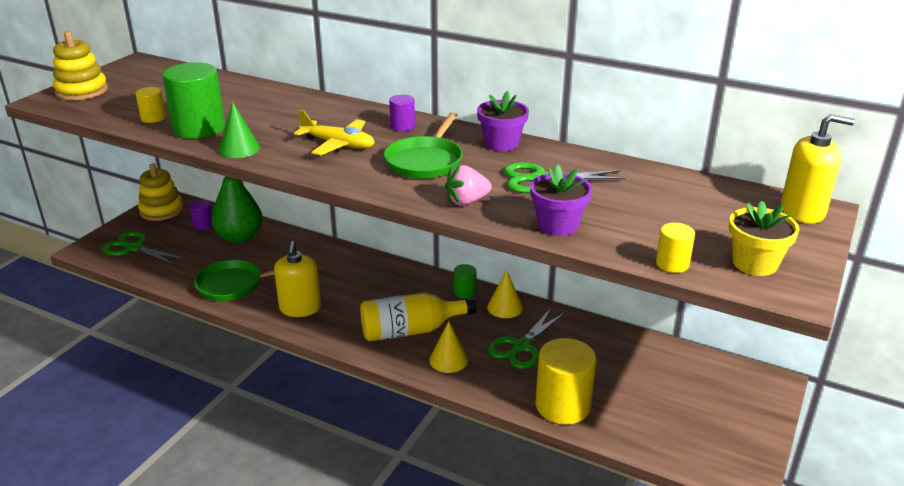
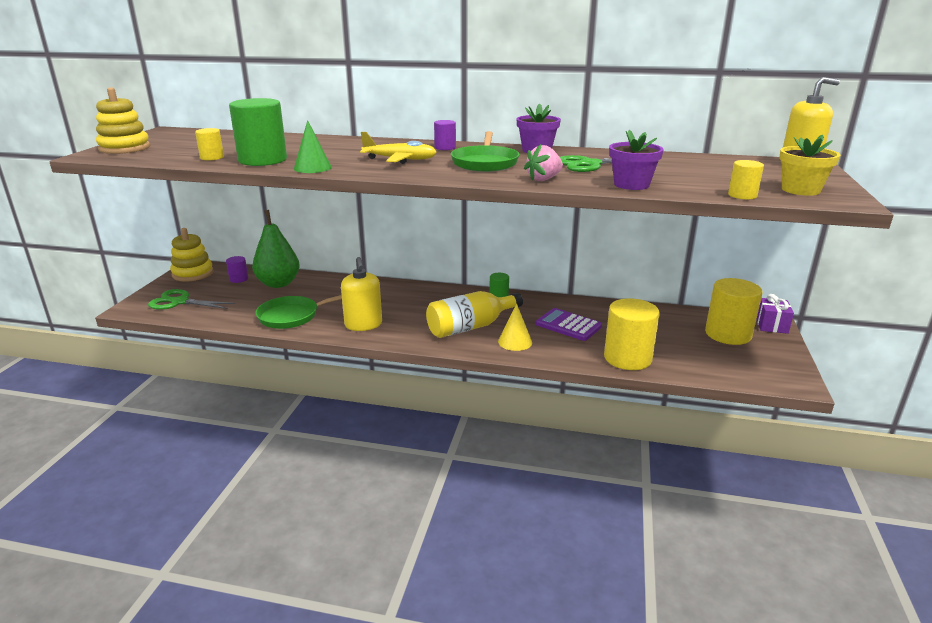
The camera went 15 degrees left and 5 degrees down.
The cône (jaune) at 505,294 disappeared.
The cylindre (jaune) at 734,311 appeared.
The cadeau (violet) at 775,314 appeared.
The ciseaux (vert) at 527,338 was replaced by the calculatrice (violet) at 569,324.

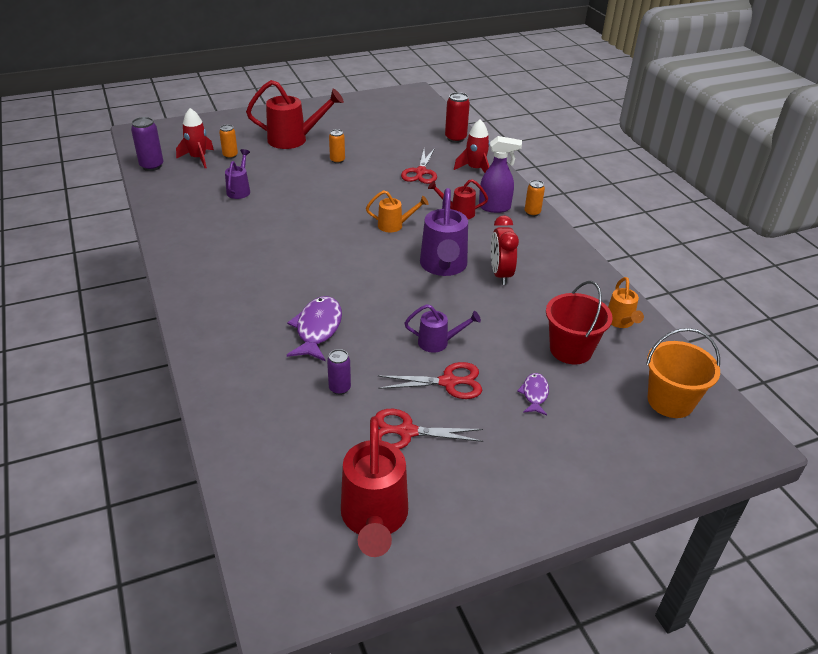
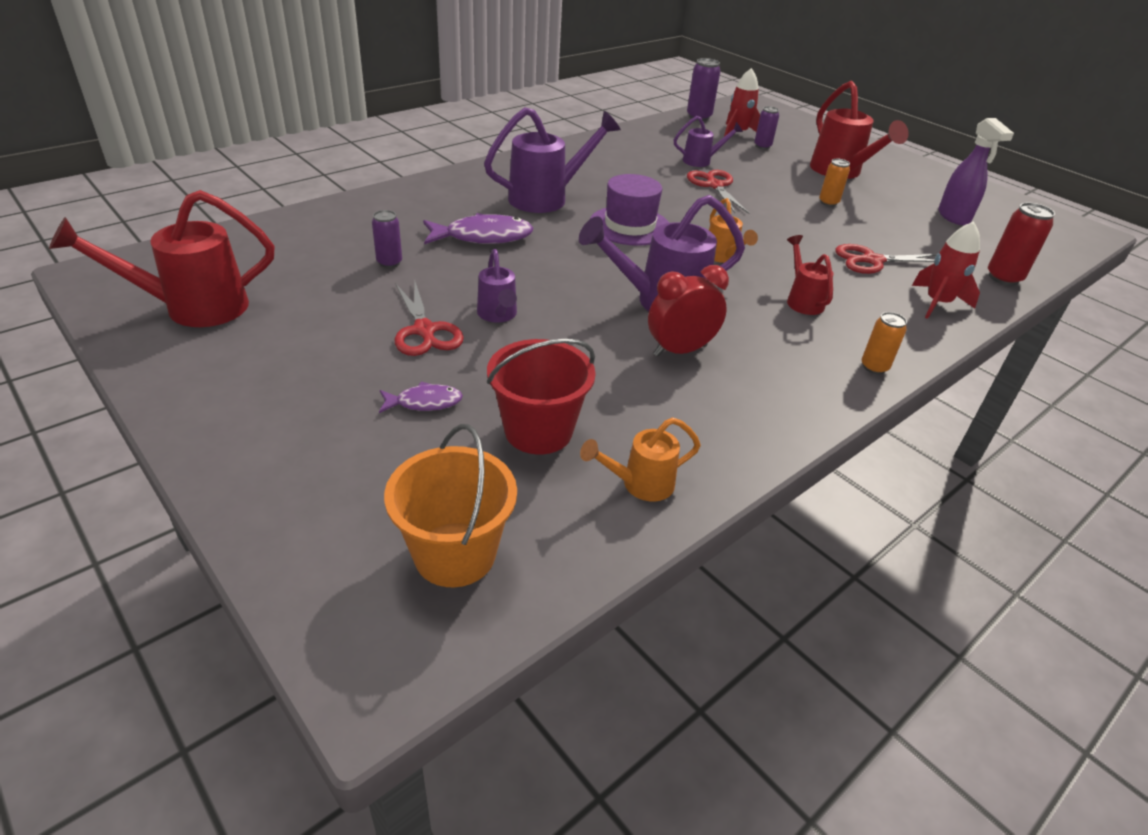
The camera went 70 degrees right and 0 degrees up.
The arrosoir (violet) at 552,160 appeared.
The chapeau (violet) at 629,210 appeared.
The ciseaux (rouge) moved from 429,429 to 718,192.
The vaporisateur (violet) moved from 500,174 to 976,171.
The canette (orange) at 228,142 became the canette (violet) at 766,127.

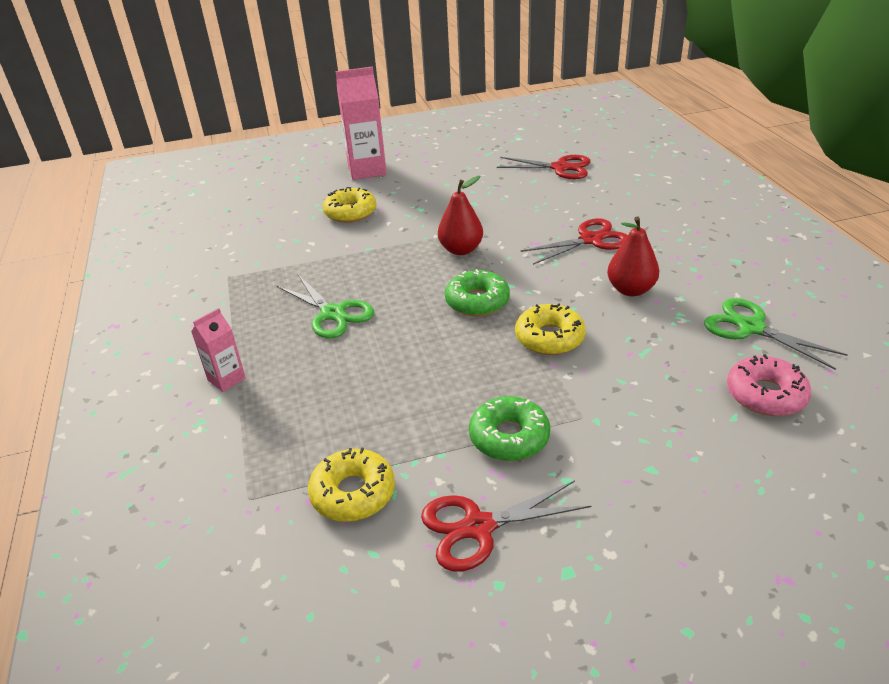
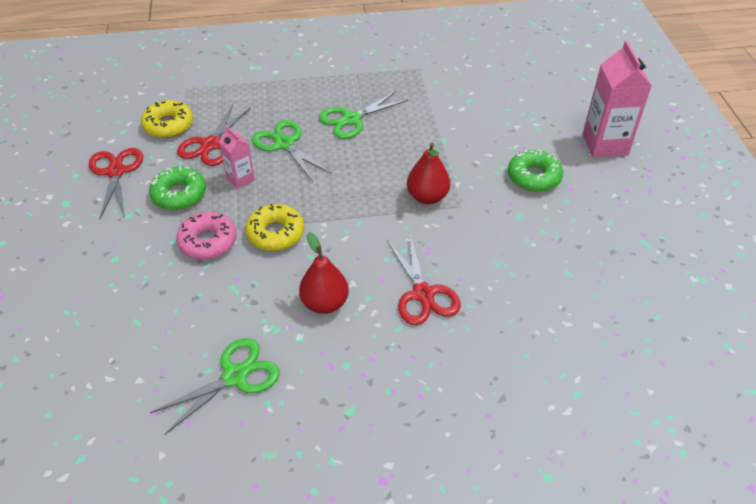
The camera went 95 degrees right and 10 degrees up.
The beignet (jaune) at 350,205 disappeared.
The ciseaux (vert) at 292,150 appeared.
The brique de lait (rose) moved from 218,350 to 237,157.
The beignet (vert) moved from 477,292 to 535,170.
The ciseaux (rouge) moved from 544,167 to 214,135.
The beignet (rose) moved from 769,385 to 206,236.

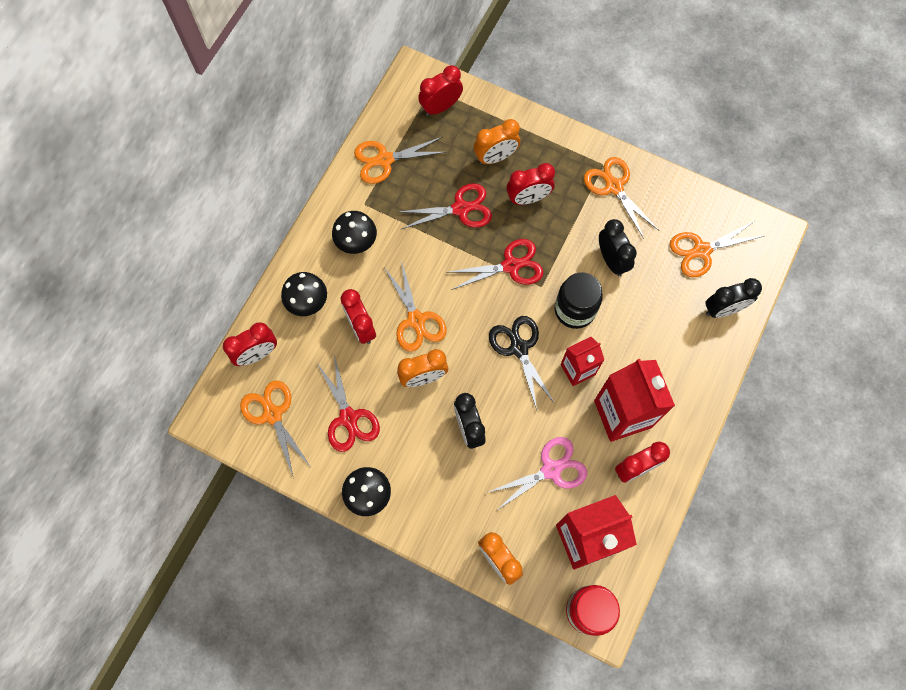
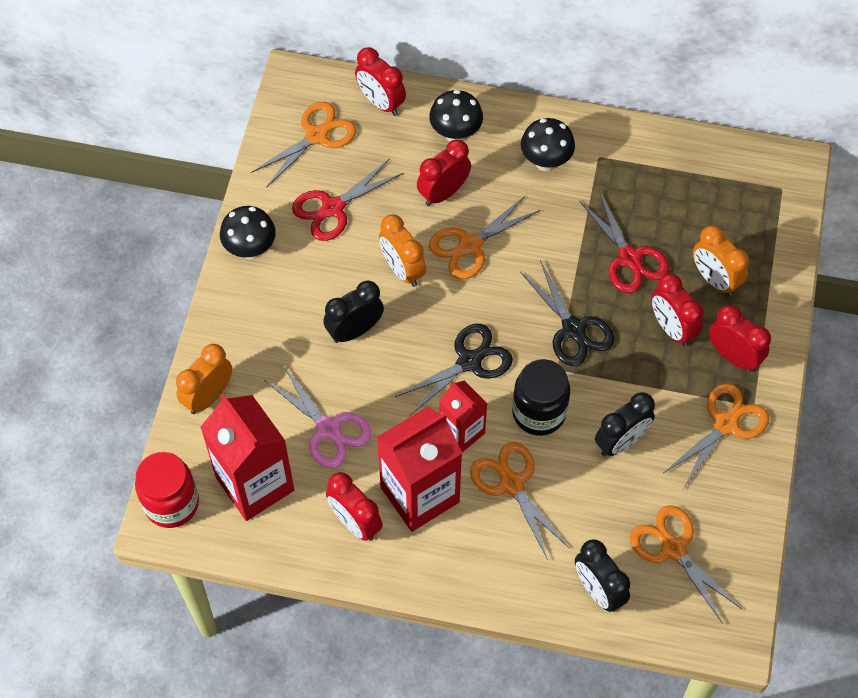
The camera went 75 degrees right and 10 degrees down.
The ciseaux (orange) moved from 400,160 to 520,501.
The réveil (rouge) moved from 440,90 to 740,338.
The ciseaux (rouge) at 496,264 became the ciseaux (noir) at 567,313.

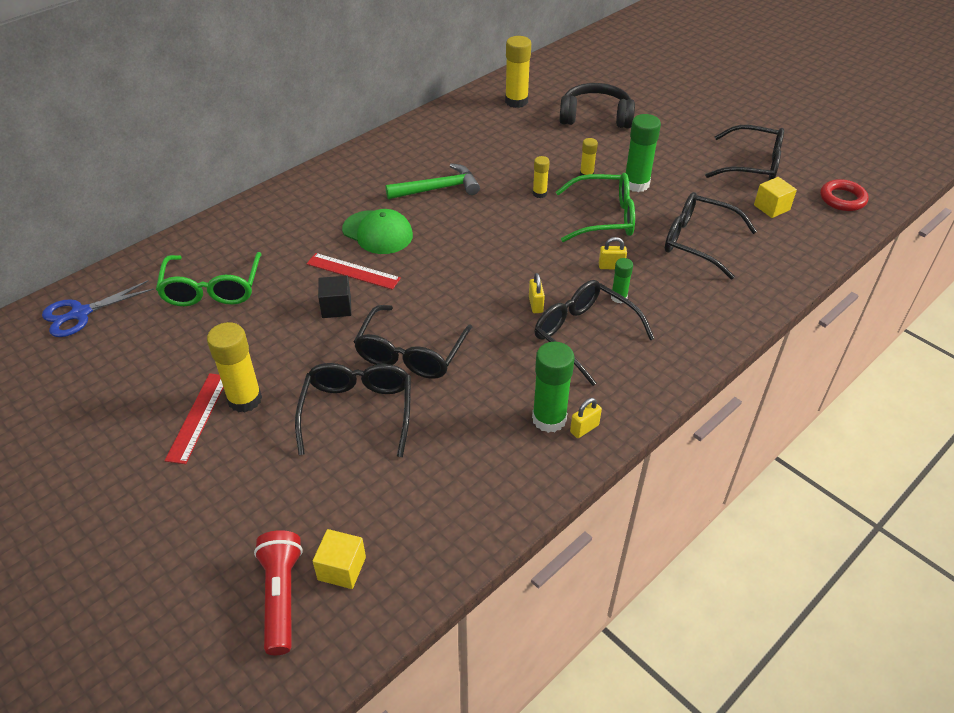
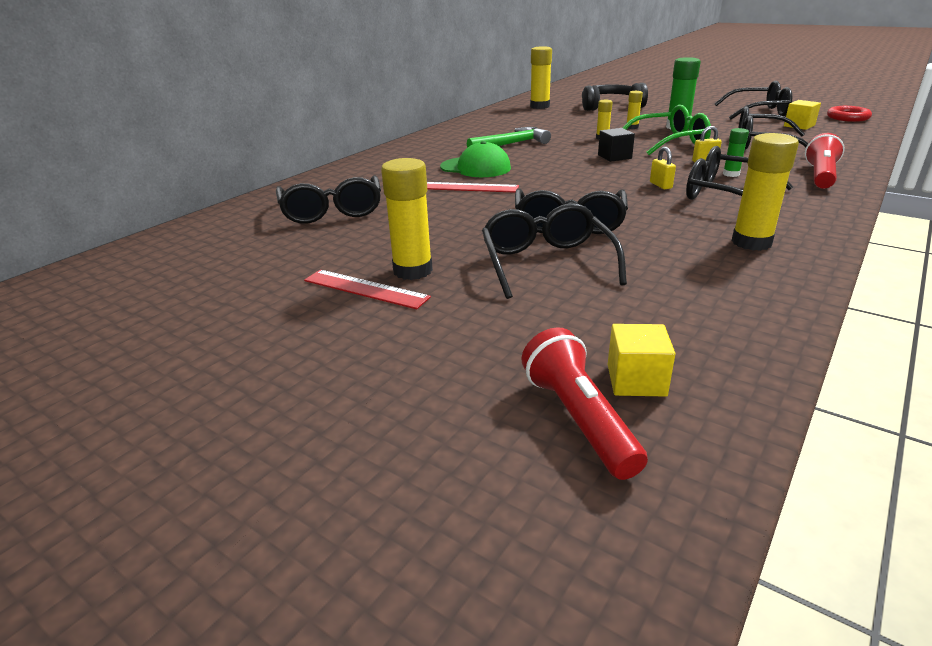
The camera went 10 degrees left and 15 degrees down.
The ciseaux (bleu) at 98,308 disappeared.
The cadenas (jaune) at 586,418 disappeared.
The lampe de poche (rouge) at 825,161 appeared.
The cube (noir) moved from 334,297 to 616,145.
The lunettes (vert) at 209,279 became the lunettes (noir) at 328,199.
The bâton de colle (vert) at 553,387 became the bâton de colle (jaune) at 765,192.
The règle (rouge) at 194,418 turned 60 degrees counterclockwise.

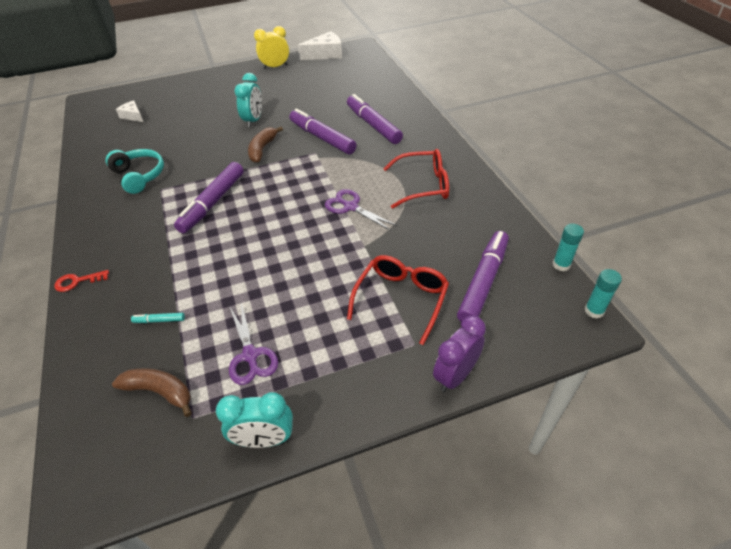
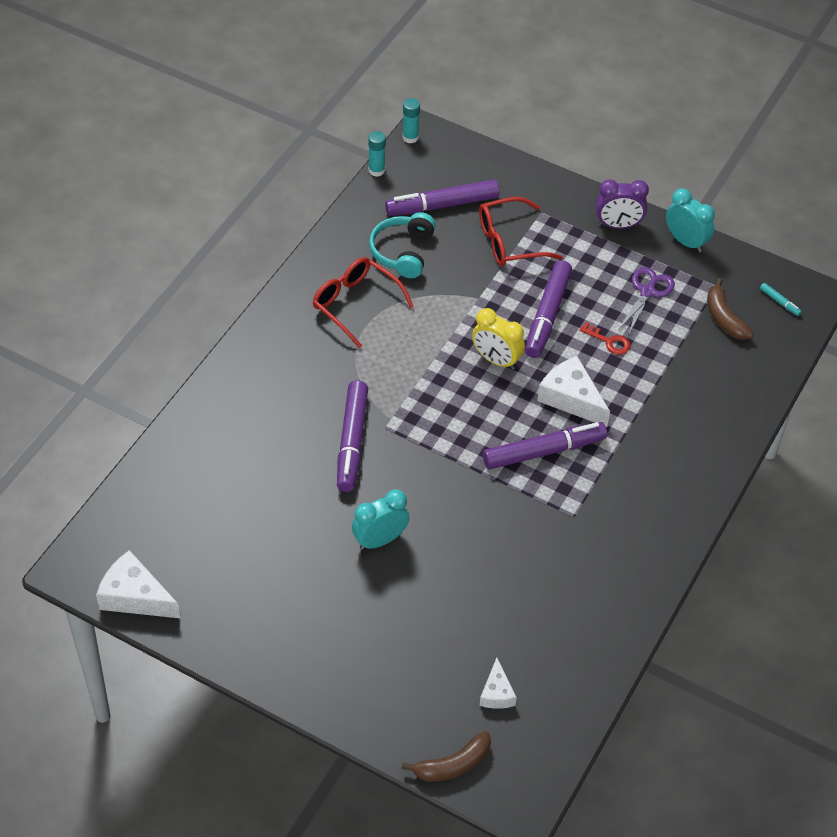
The camera went 135 degrees left and 5 degrees up.
The ciseaux (violet) at 361,210 disappeared.
The fromage (blanc) at 573,391 appeared.
The clé (rouge) moved from 81,281 to 605,338.
The casque audio (turquoise) moved from 134,171 to 402,245.
The feutre (turquoise) moved from 158,318 to 781,299.
The banane (marron) moved from 265,145 to 446,756.
The réveil (jaune) moved from 271,47 to 498,339.
The feutre (violet) moved from 375,119 to 548,309.
The réveil (violet) moved from 459,354 to 622,204.

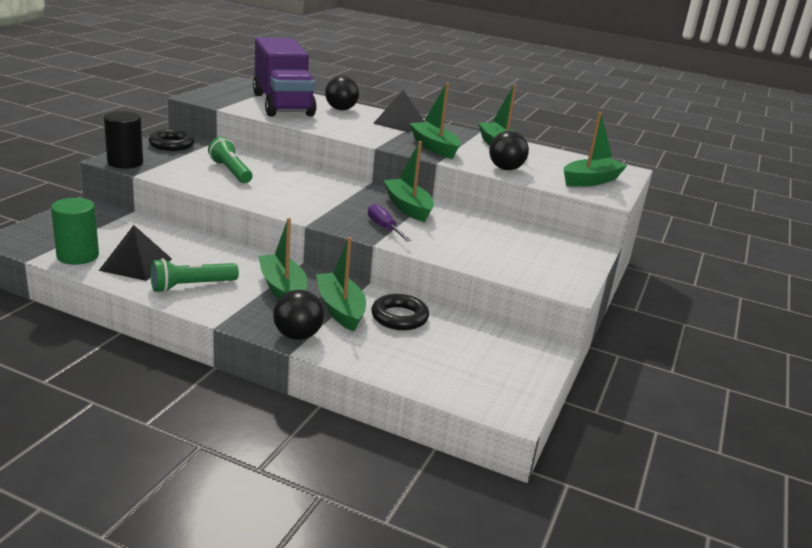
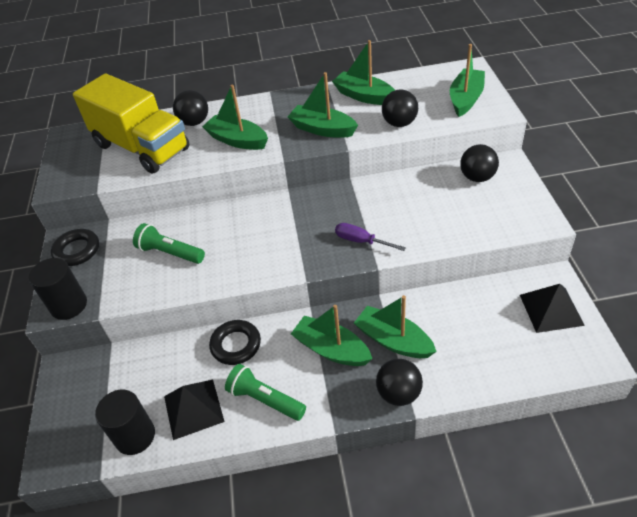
The camera went 25 degrees left and 20 degrees up.
The balle (noir) at 479,163 appeared.
The anneau (noir) moved from 400,312 to 235,342.
The pyramide (noir) moved from 399,111 to 552,308.
The bateau (vert) moved from 408,181 to 235,117.
The cylindre (vert) at 75,231 became the cylindre (noir) at 125,422.
The camion (violet) at 285,77 became the camion (jaune) at 131,123.
The lampe de poche (vert) at 194,275 turned 90 degrees clockwise.

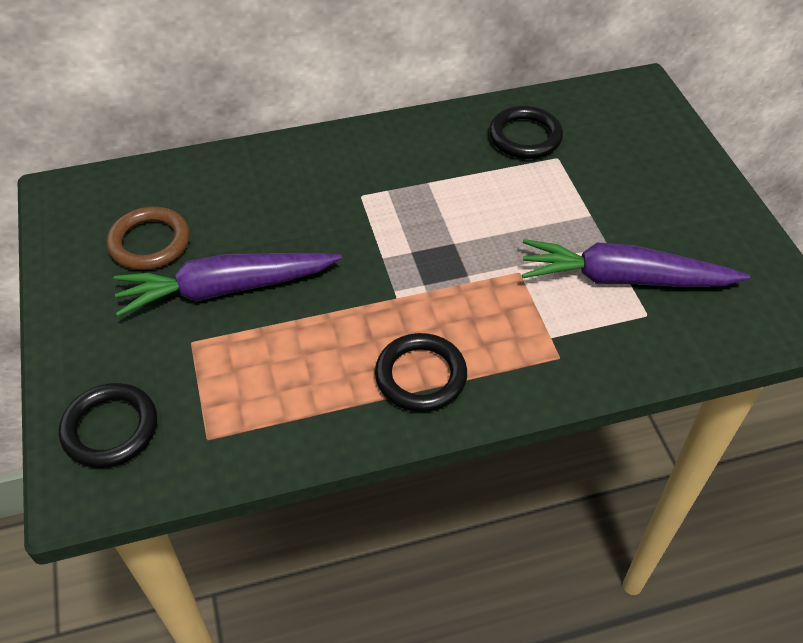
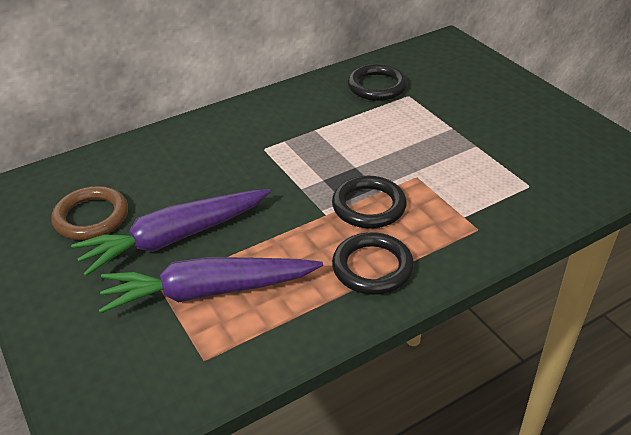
The camera went 15 degrees left and 10 degrees down.
The anneau (noir) moved from 108,425 to 369,202.
The carotte (violet) moved from 636,263 to 211,285.

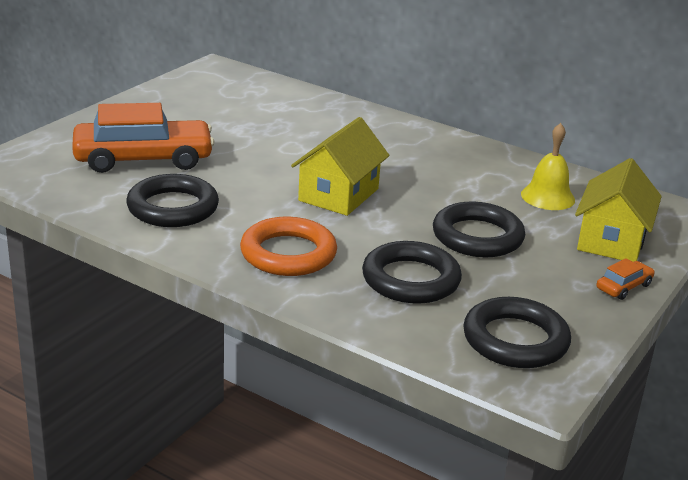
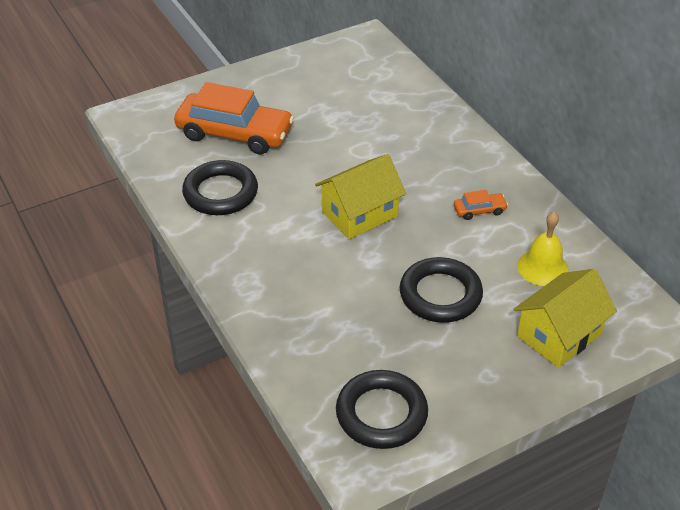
The camera went 30 degrees right and 15 degrees up.
The anneau (orange) at 288,246 disappeared.
The anneau (noir) at 412,272 disappeared.
The voiture (orange) moved from 626,279 to 481,205.

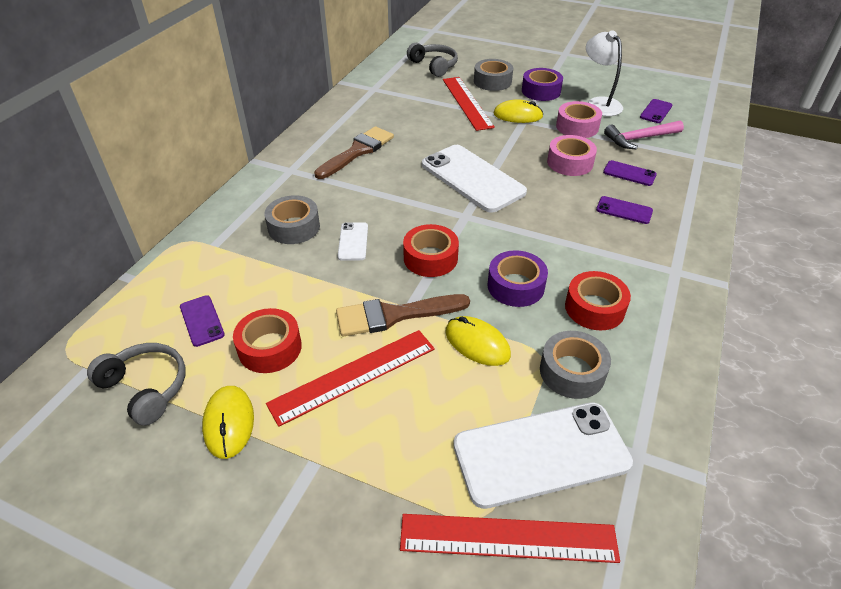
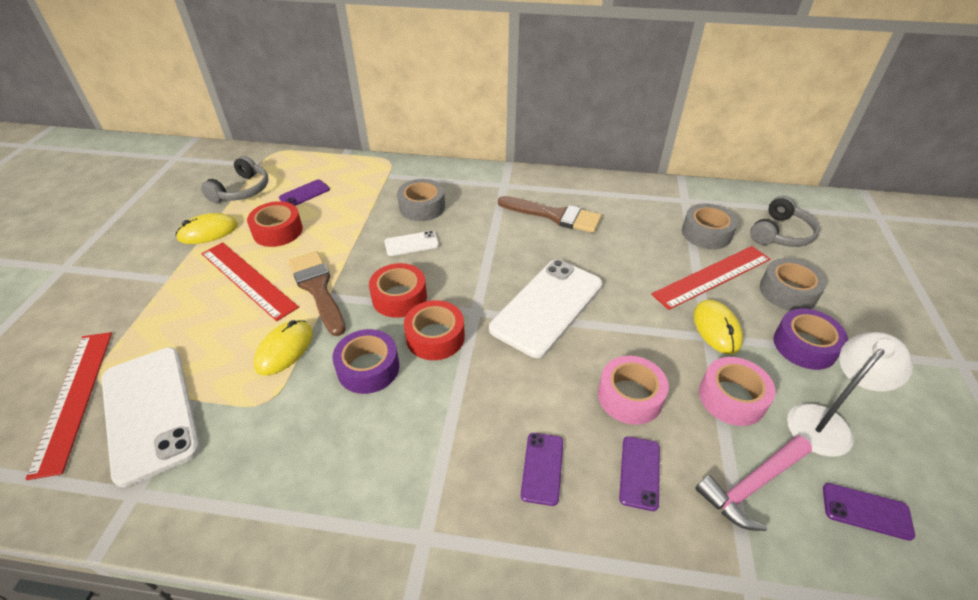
The camera went 75 degrees right and 0 degrees up.
The ruban adhésif (gris) moved from 575,365 to 710,226.
The ruban adhésif (rouge) moved from 598,300 to 434,330.
The marteau (rose) at 644,134 turned 90 degrees counterclockwise.

